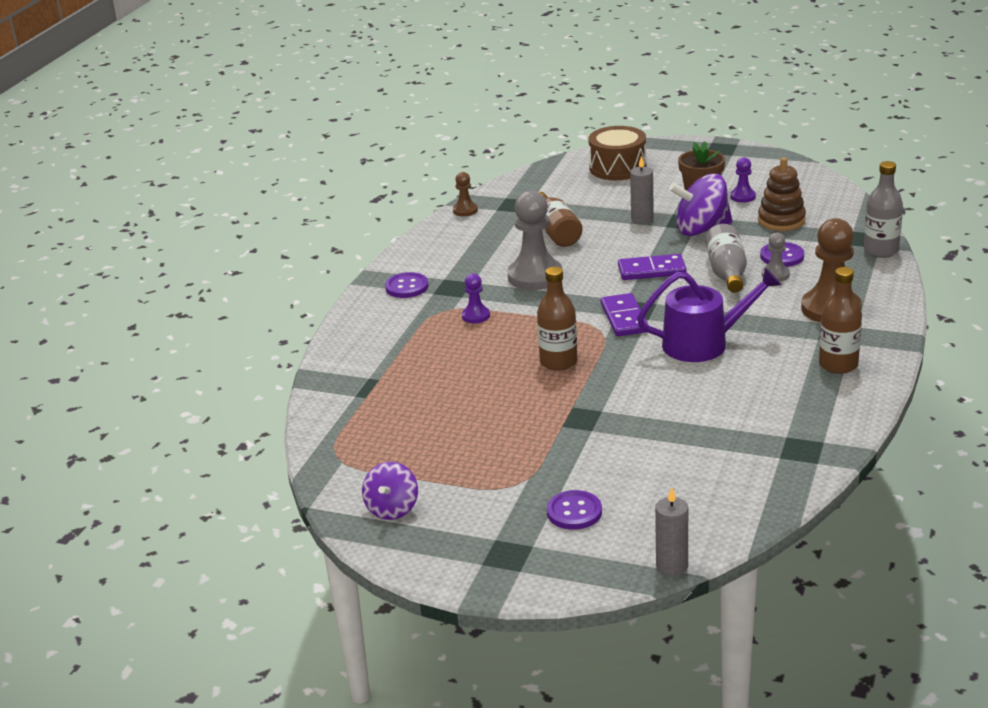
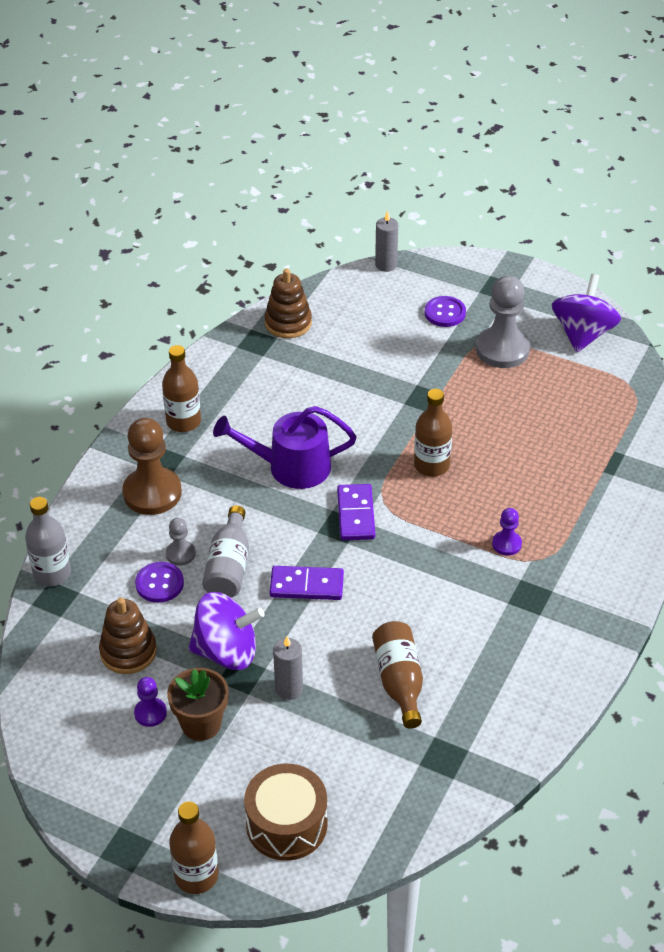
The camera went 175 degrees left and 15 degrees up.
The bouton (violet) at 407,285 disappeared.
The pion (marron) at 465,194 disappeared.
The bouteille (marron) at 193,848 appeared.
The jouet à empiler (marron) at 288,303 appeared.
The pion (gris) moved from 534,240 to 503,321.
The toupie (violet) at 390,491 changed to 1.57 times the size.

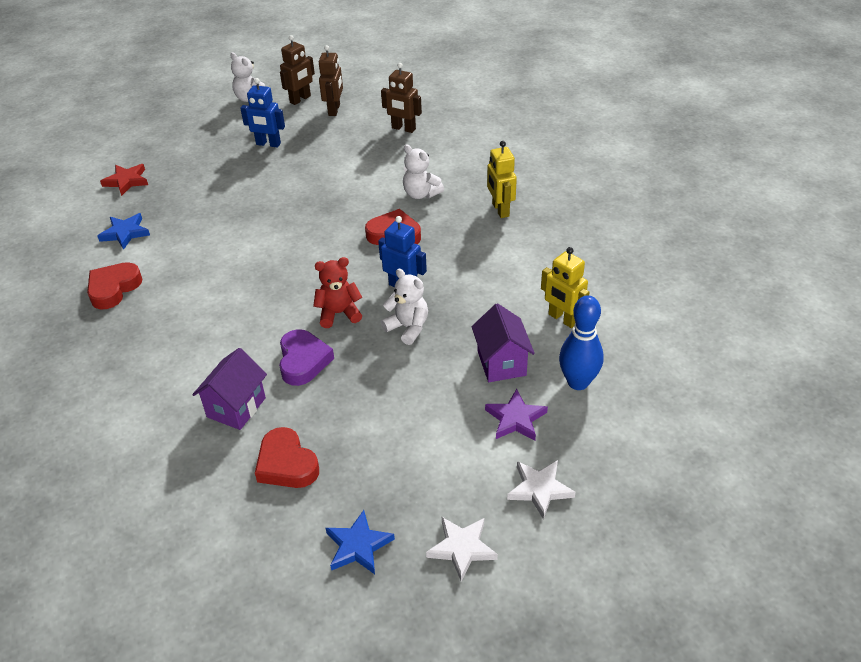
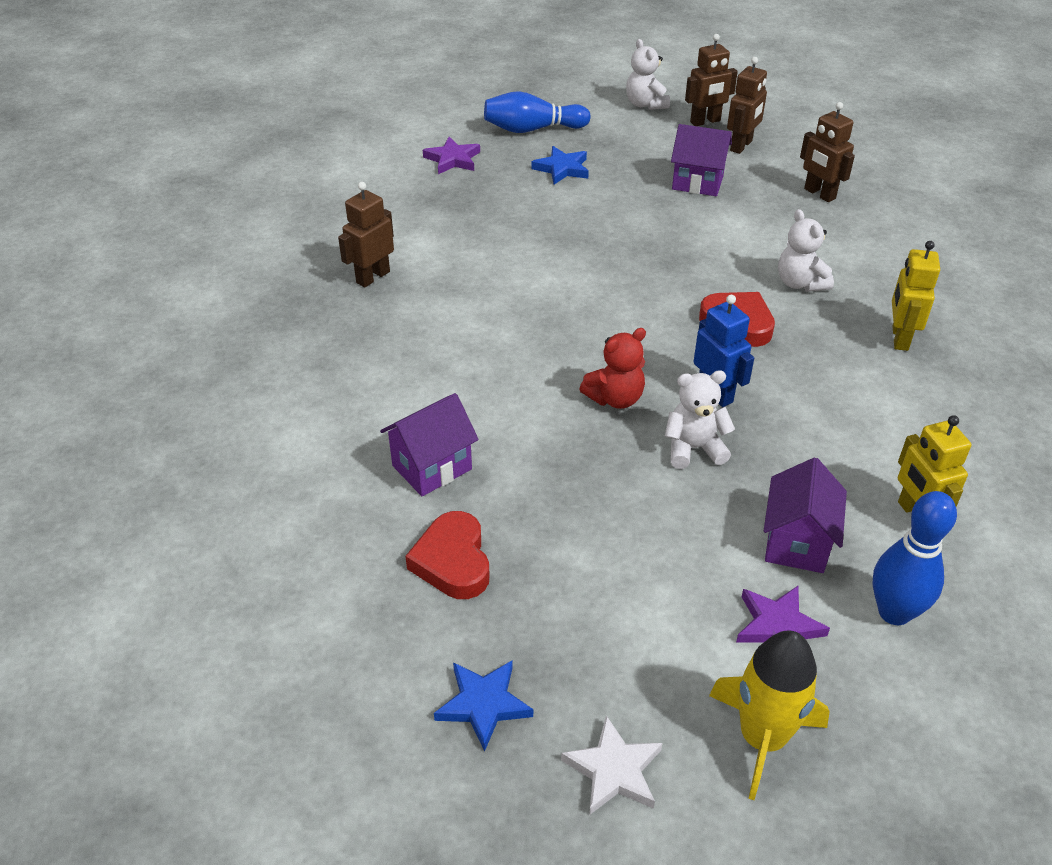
The camera went 25 degrees right and 0 degrees up.
The robot (bleu) at 262,113 disappeared.
The cœur (violet) at 306,357 disappeared.
The quille (bleu) at 537,112 appeared.
The maison (violet) at 701,160 appeared.
The étoile (bleu) moved from 123,231 to 560,165.
The cœur (rouge) at 114,286 was replaced by the robot (marron) at 366,234.
The étoile (blanc) at 541,490 was replaced by the fusée (jaune) at 769,715.
The étoile (rouge) at 124,180 became the étoile (violet) at 451,155.
The ours en peluche (rouge) at 337,292 turned 135 degrees clockwise.
The ours en peluche (blanc) at 404,307 turned 75 degrees counterclockwise.

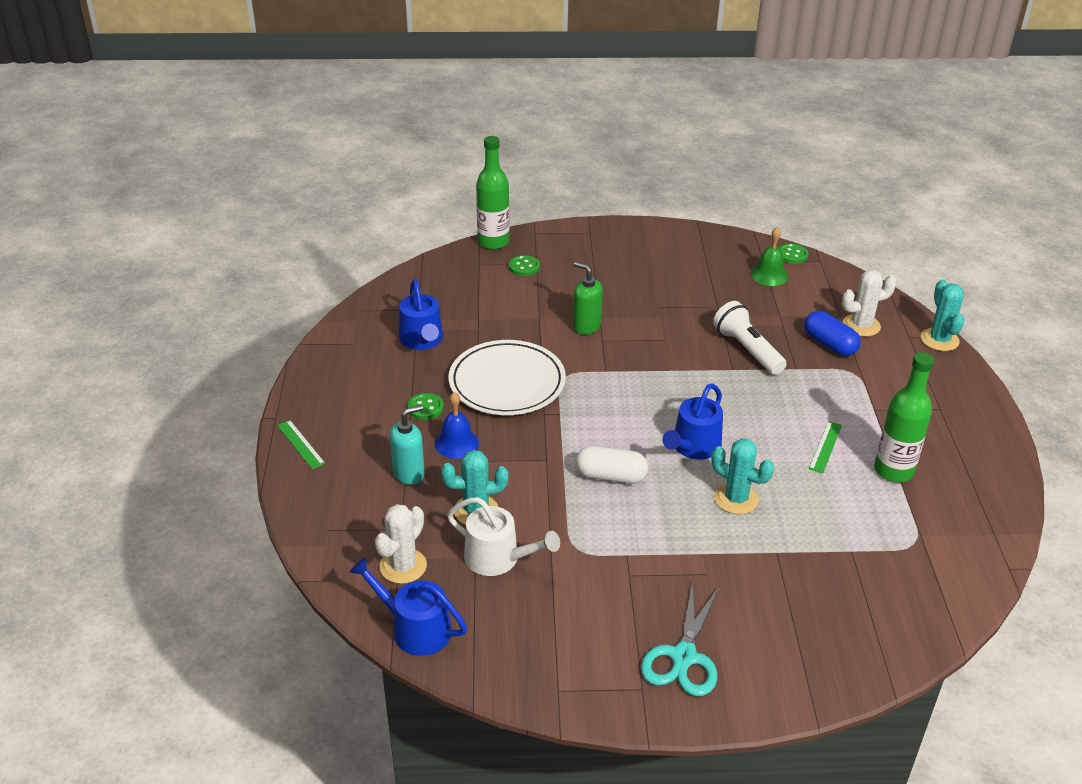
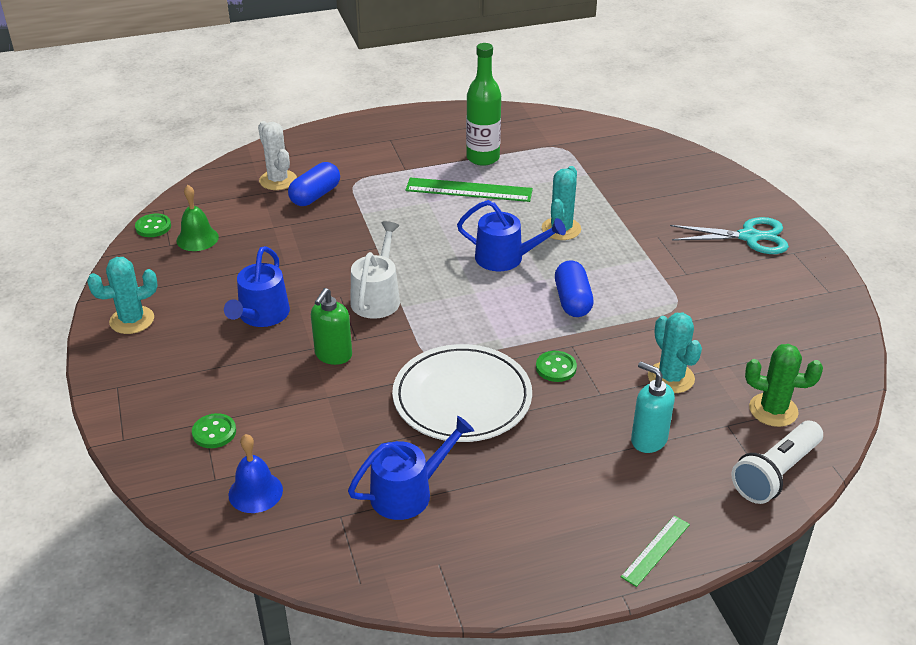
The camera went 105 degrees left and 0 degrees up.
The bouteille (vert) at 493,193 disappeared.
The arrosoir (bleu) moved from 408,606 to 257,286.
The bouton (vert) moved from 425,406 to 556,366.
The cloche (bleu) moved from 457,425 to 256,473.
The arrosoir (blanc) moved from 503,536 to 375,270.
The lampe de poche (blanc) moved from 750,338 to 777,462.
The cactus (turquoise) moved from 942,315 to 122,295.
The cactus (blanc) at 401,544 became the cactus (vert) at 784,385.
The gélule (blanc) at 612,464 became the gélule (bleu) at 574,288.
The règle (vert) at 825,447 changed to 1.80 times the size.

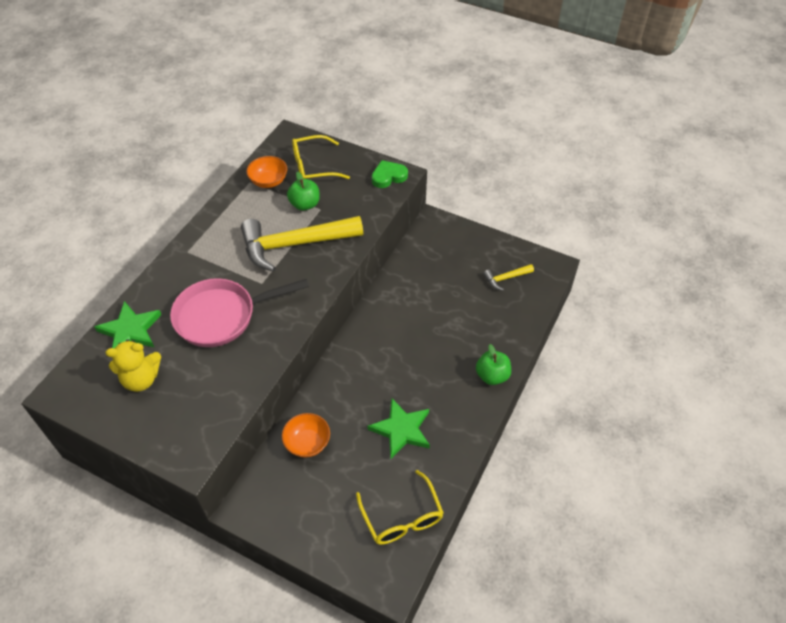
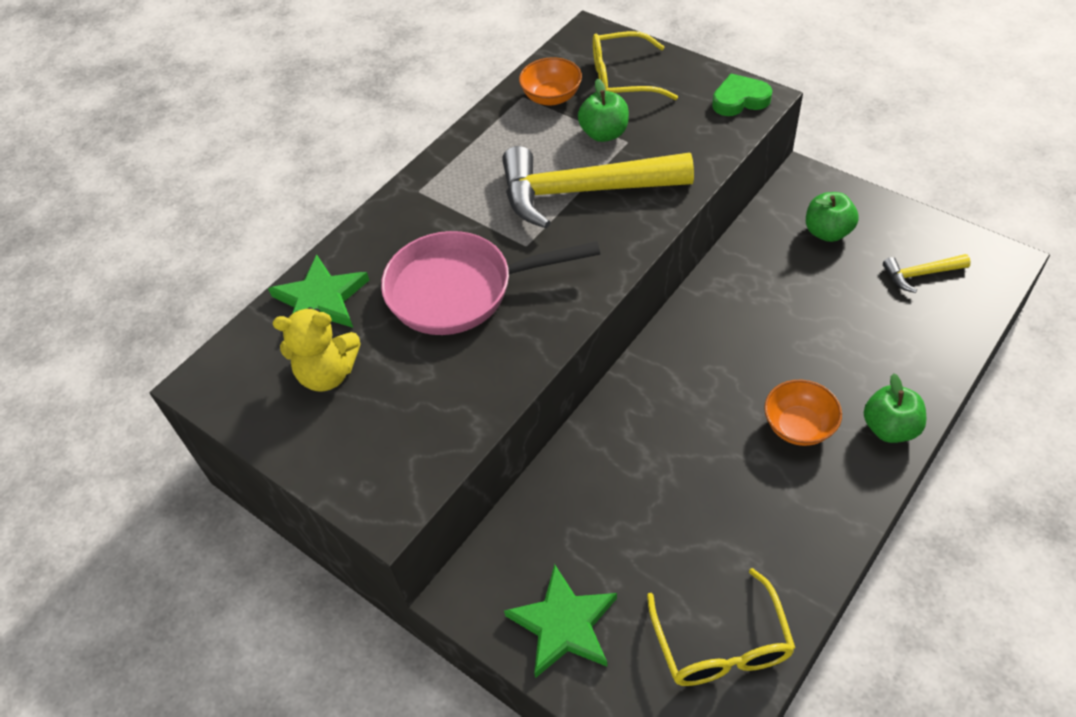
The camera went 15 degrees right and 0 degrees up.
The pomme (vert) at 832,217 appeared.
The bol (orange) moved from 306,435 to 803,413.
The étoile (vert) moved from 399,429 to 560,621.

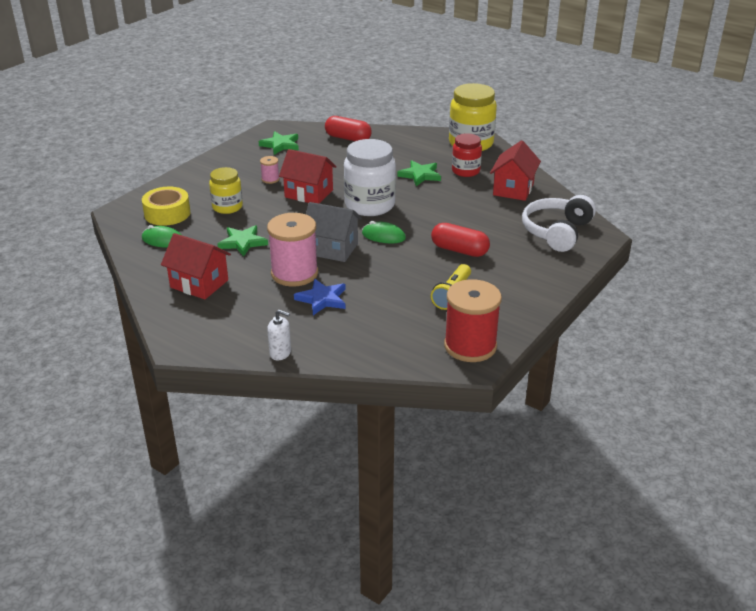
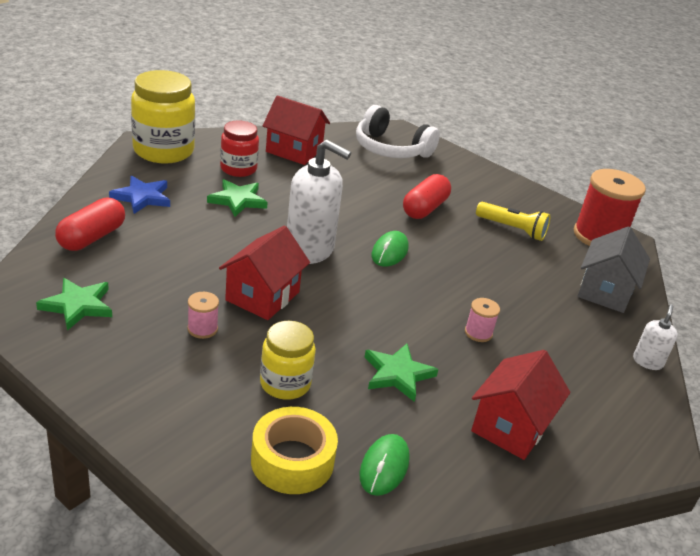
The camera went 90 degrees left and 0 degrees up.
The étoile (bleu) moved from 320,297 to 139,195.
The maison (gris) moved from 334,232 to 613,269.
The bocal (blanc) at 370,177 was replaced by the distributeur de savon (blanc) at 319,202.
The bobine (rose) at 292,250 changed to 0.45 times the size.

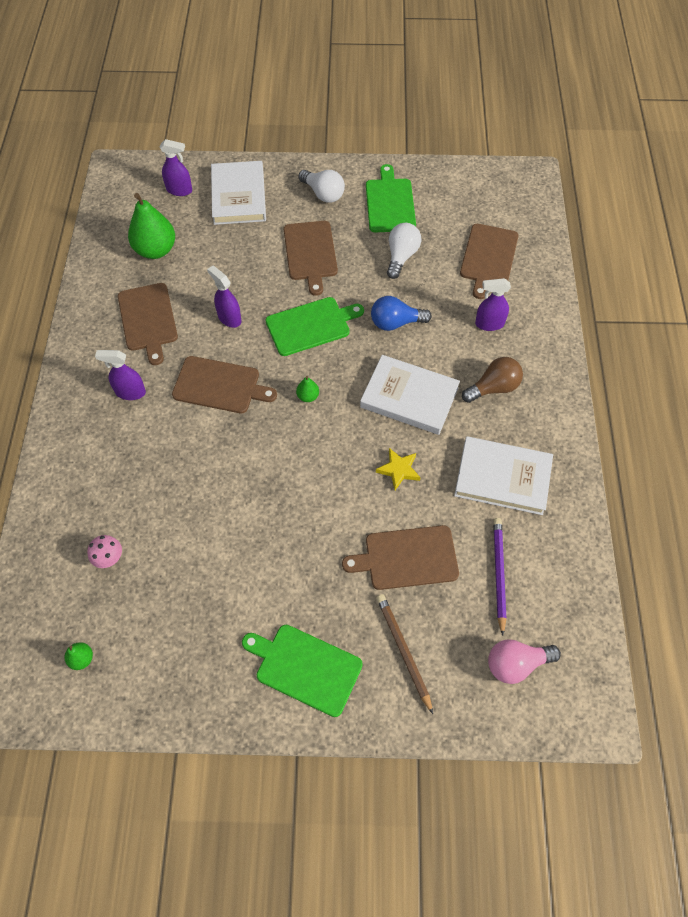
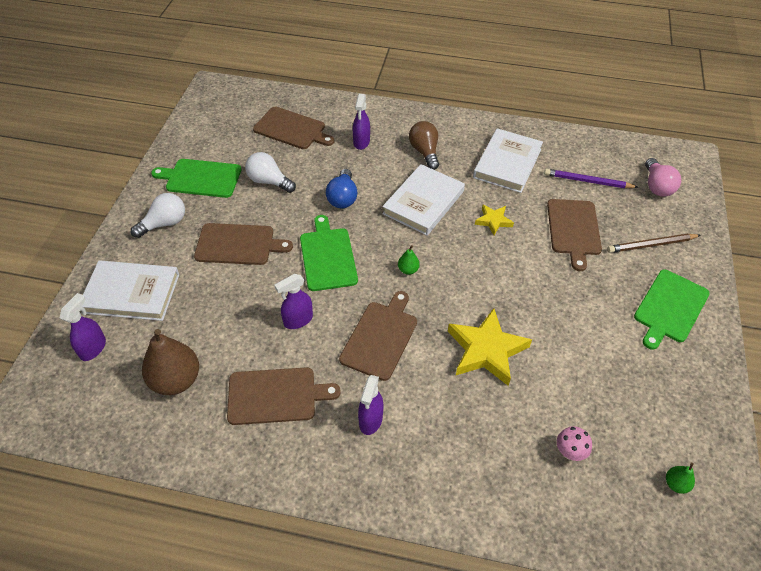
The camera went 80 degrees left and 10 degrees down.
The étoile (jaune) at 490,347 appeared.
The poire (vert) at 151,226 became the poire (marron) at 170,362.

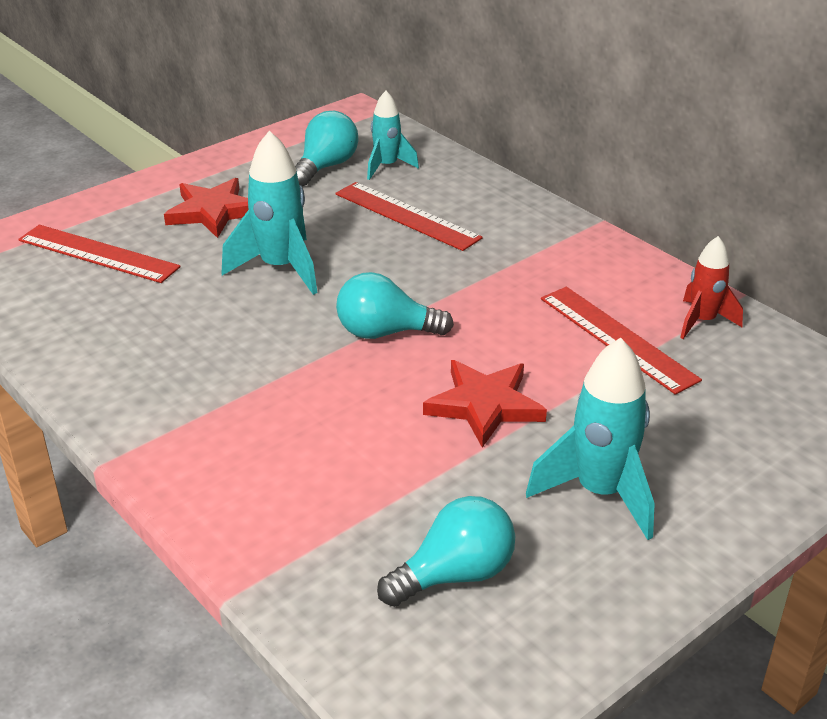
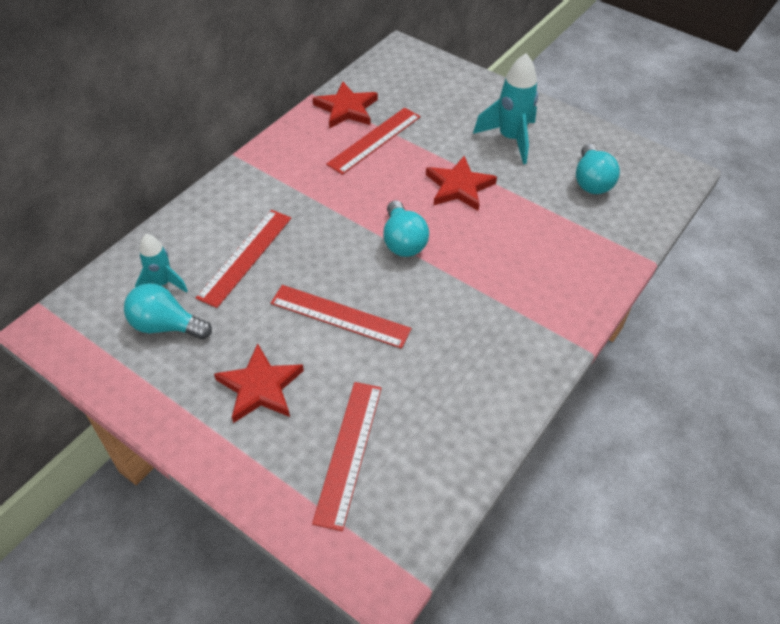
The camera went 105 degrees left and 15 degrees up.
The fusée (turquoise) at 269,213 was replaced by the règle (rouge) at 341,317.
The fusée (rouge) at 711,287 was replaced by the étoile (rouge) at 345,104.
The ampoule (turquoise) at 446,551 turned 135 degrees counterclockwise.

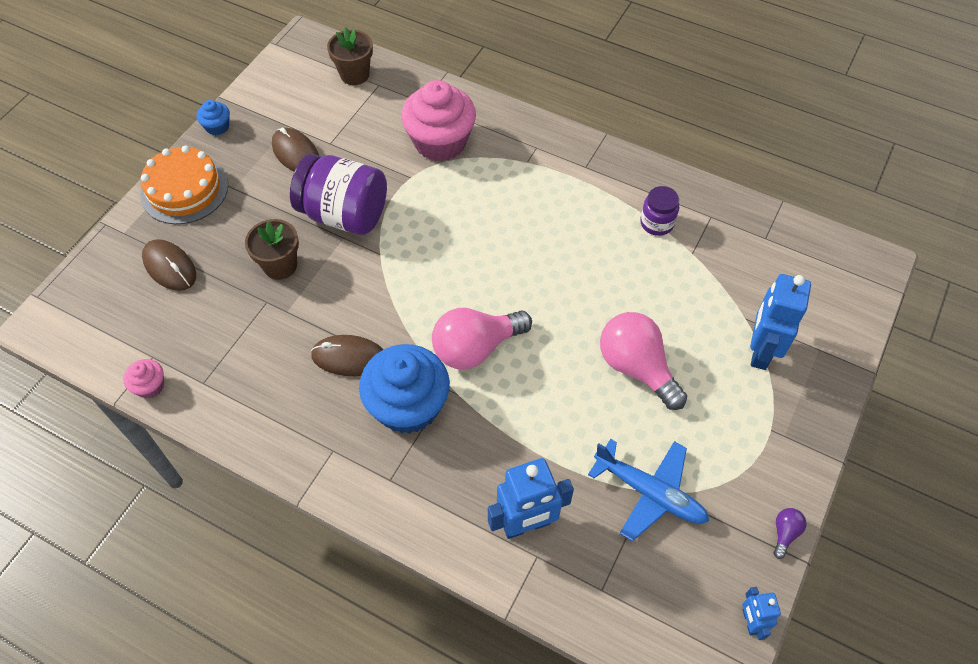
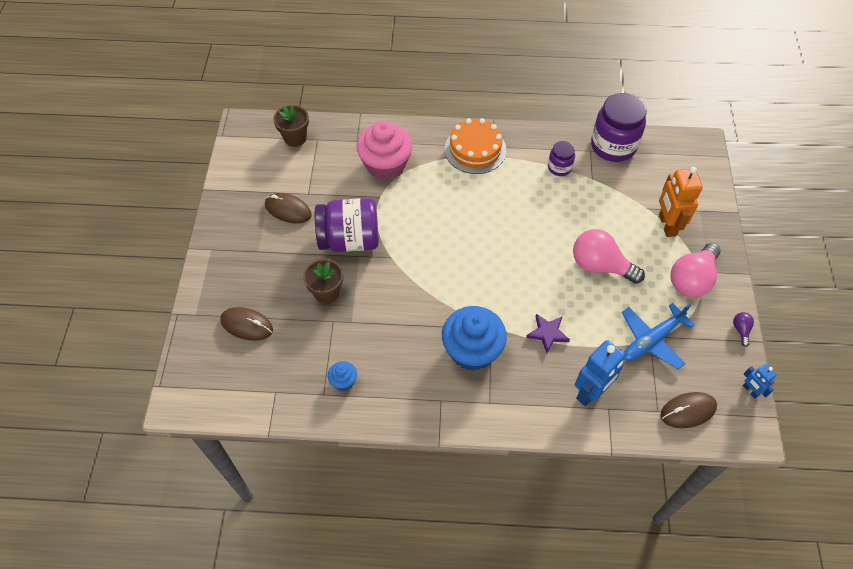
The camera went 25 degrees left and 0 degrees up.
The muffin (rose) at 143,379 disappeared.
The étoile (violet) at 548,333 appeared.
The bocal (violet) at 619,127 appeared.
The gâteau (orange) moved from 184,184 to 475,146.
The muffin (bleu) moved from 213,117 to 342,376.
The souris (marron) moved from 347,355 to 689,410.
The ampoule (rose) moved from 482,339 to 695,270.
The robot (bleu) at 780,322 became the robot (orange) at 681,202.
The avion (bleu) at 648,490 turned 135 degrees clockwise.

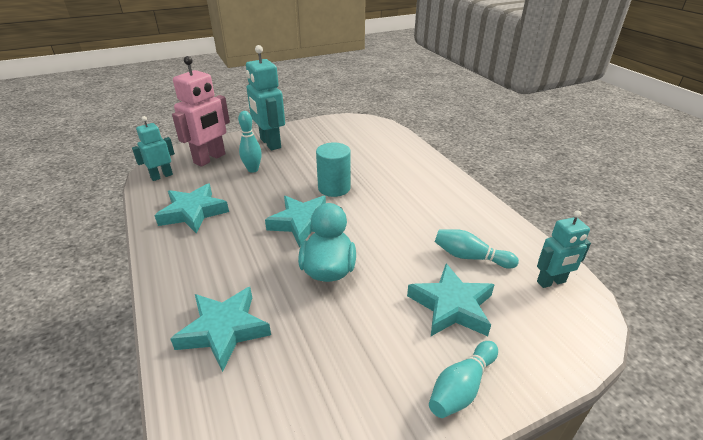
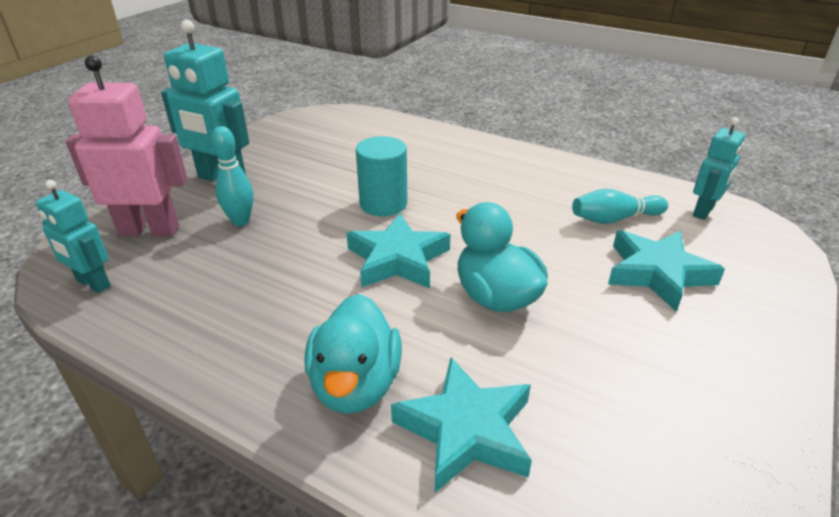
The camera went 35 degrees left and 0 degrees up.
The étoile (turquoise) at 191,208 disappeared.
The quille (turquoise) at 463,379 disappeared.
The canard (turquoise) at 353,354 appeared.
The robot (turquoise) at 153,148 turned 75 degrees counterclockwise.
The robot (rose) at 201,111 turned 90 degrees counterclockwise.

